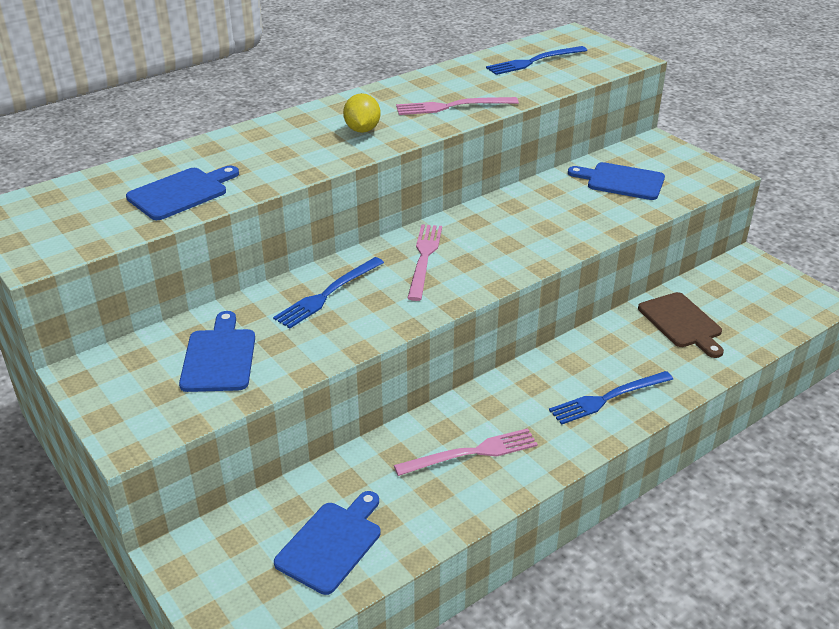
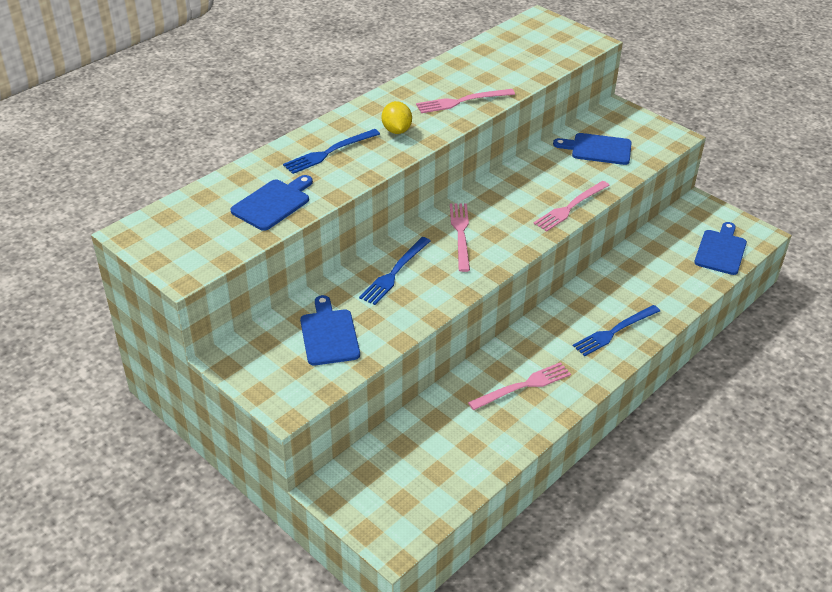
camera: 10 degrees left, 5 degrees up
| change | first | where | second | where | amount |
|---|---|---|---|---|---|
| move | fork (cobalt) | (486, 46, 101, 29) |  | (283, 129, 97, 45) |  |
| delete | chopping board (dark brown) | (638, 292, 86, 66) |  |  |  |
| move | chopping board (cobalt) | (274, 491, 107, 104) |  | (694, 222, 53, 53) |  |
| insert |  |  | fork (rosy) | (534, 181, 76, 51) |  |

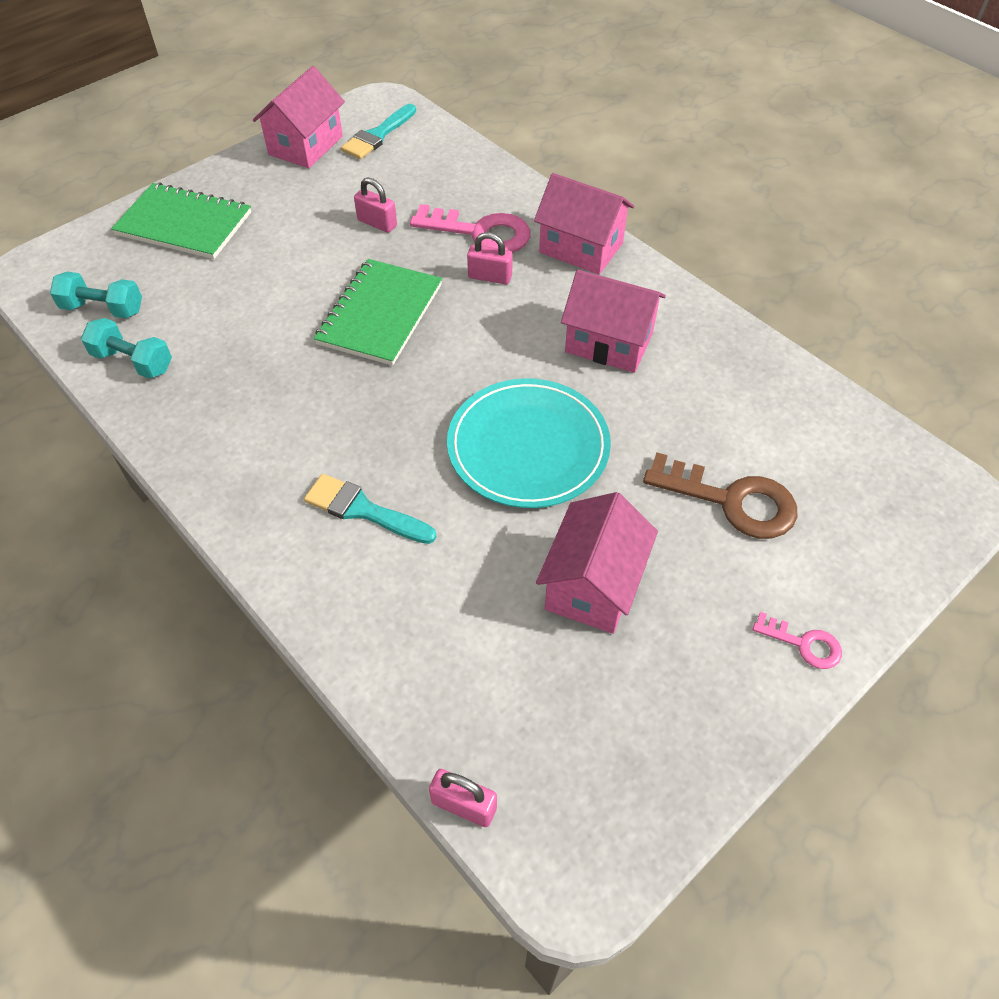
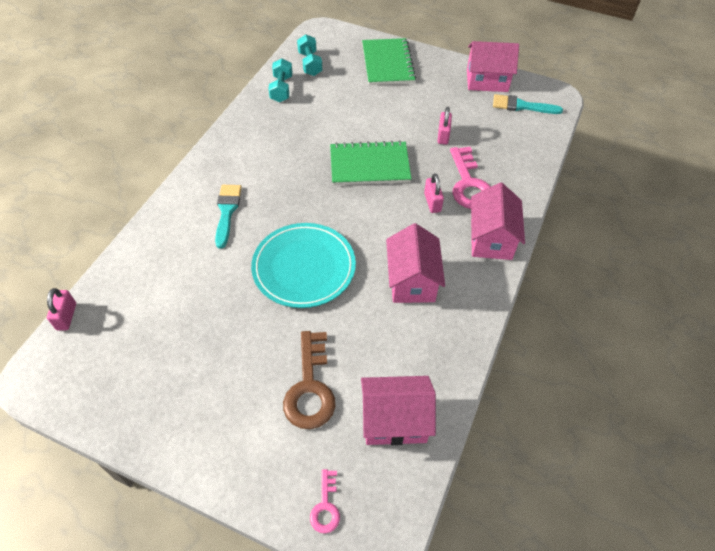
camera: 65 degrees right, 0 degrees up
| change | first | where | second | where | amount |
|---|---|---|---|---|---|
| move | house (rosy) | (536, 492, 122, 142) |  | (361, 376, 75, 69) |  |
| move | door key (rosy) | (753, 612, 89, 57) |  | (310, 469, 30, 65) |  |

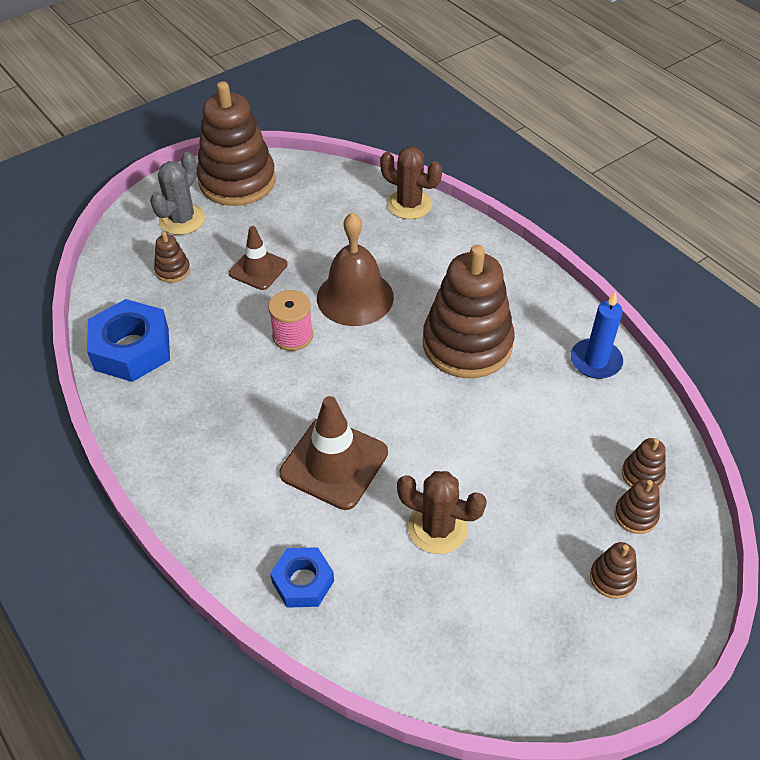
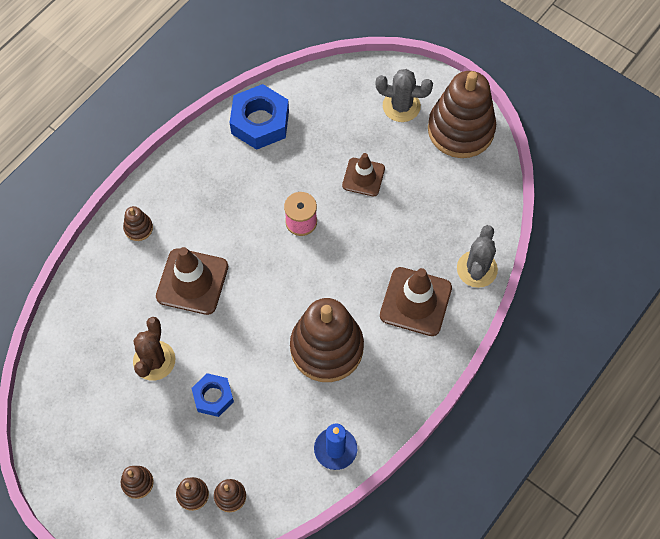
camera: 75 degrees right, 15 degrees up
| change | first | where | second | where | amount |
|---|---|---|---|---|---|
| recolor | saguaro cactus (dark brown) | (380, 146, 62, 73) | saguaro cactus (grey) | (457, 225, 41, 63) |  |
| delete | bell (dark brown) | (317, 212, 77, 114) |  |  |  |
| move | stacking toy (dark brown) | (154, 232, 36, 51) |  | (123, 206, 30, 35) |  |
| move | nut (cobalt) | (270, 547, 64, 61) |  | (191, 373, 43, 44) |  |
| insert |  |  | traffic cone (dark brown) | (380, 267, 72, 69) |  |

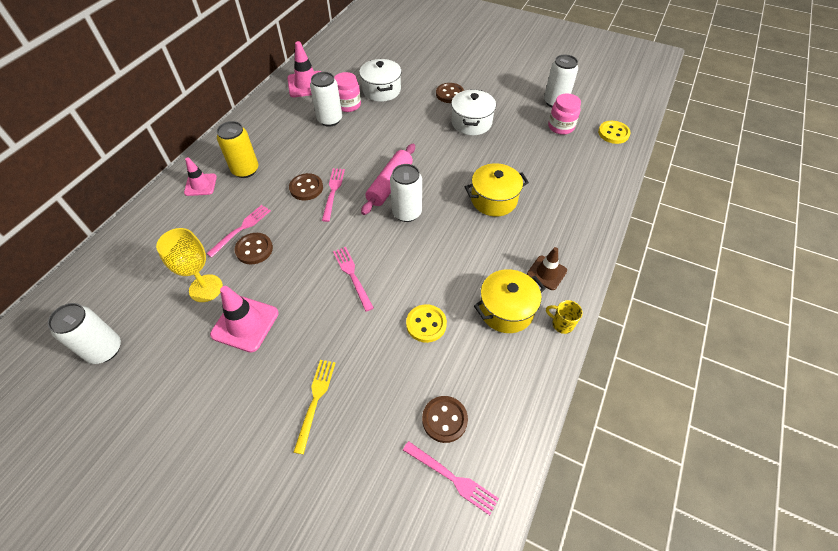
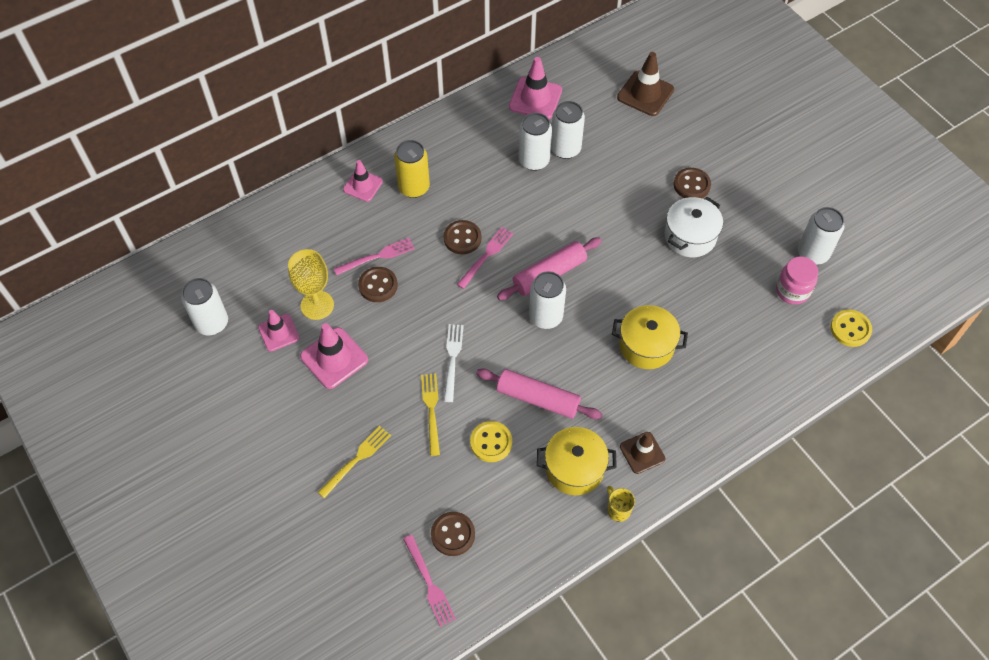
camera: 30 degrees right, 5 degrees up
| change | first | where | second | where | amount |
|---|---|---|---|---|---|
| delete | cooking pot (white) | (359, 59, 43, 43) |  |  |  |
| replace | jar (rosy) | (334, 72, 27, 40) | soda can (white) | (551, 101, 34, 58) |  |
| recolor | fork (rosy) | (333, 247, 41, 65) | fork (white) | (444, 324, 20, 78) |  |
| insert |  |  | traffic cone (dark brown) | (617, 52, 57, 64) |  |
| insert |  |  | traffic cone (rosy) | (258, 310, 41, 41) |  |
| insert |  |  | pastry roller (rosy) | (476, 369, 126, 50) |  |
| insert |  |  | fork (yellow) | (421, 374, 19, 82) |  |

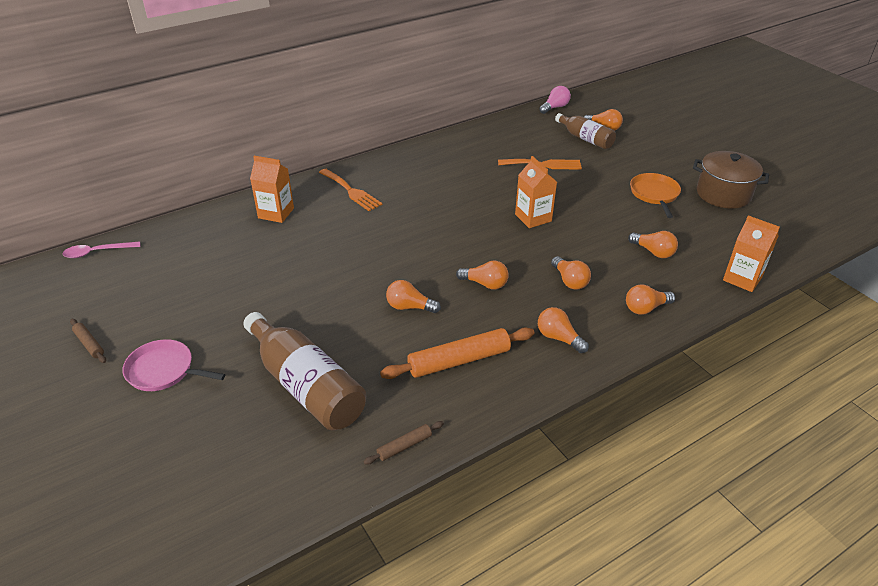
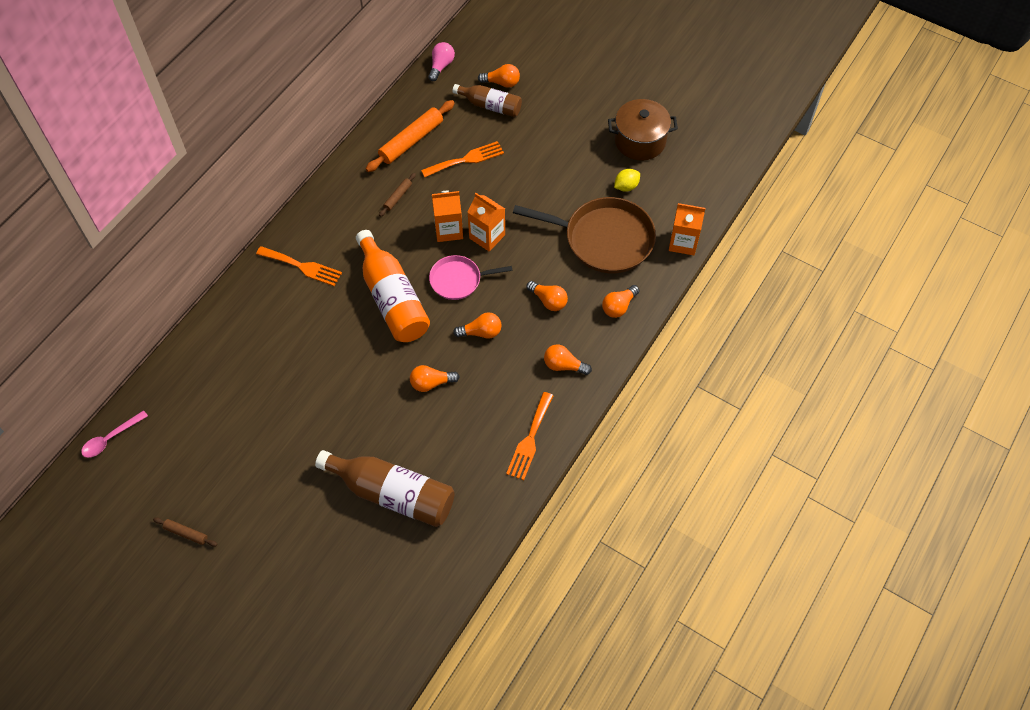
camera: 25 degrees left, 20 degrees up
| change | first | where | second | where | amount |
|---|---|---|---|---|---|
| move | carton (orange) | (250, 156, 44, 67) |  | (432, 191, 31, 51) |  |
| delete | frying pan (orange) | (630, 173, 51, 45) |  |  |  |
| replace | bulb (orange) | (628, 231, 50, 27) | frying pan (dark brown) | (513, 197, 143, 76) |  |
| move | pastry roller (orange) | (380, 327, 155, 52) |  | (366, 100, 89, 72) |  |
| move | frying pan (rosy) | (122, 339, 103, 52) |  | (429, 255, 83, 45) |  |
| move | pastry roller (dark brown) | (363, 421, 81, 44) |  | (379, 173, 37, 44) |  |
| insert |  |  | lemon (yellow) | (614, 169, 26, 23) |  |
| insert |  |  | drink bottle (orange) | (356, 230, 74, 112) |  |
| insert |  |  | fork (orange) | (506, 392, 48, 88) |  |

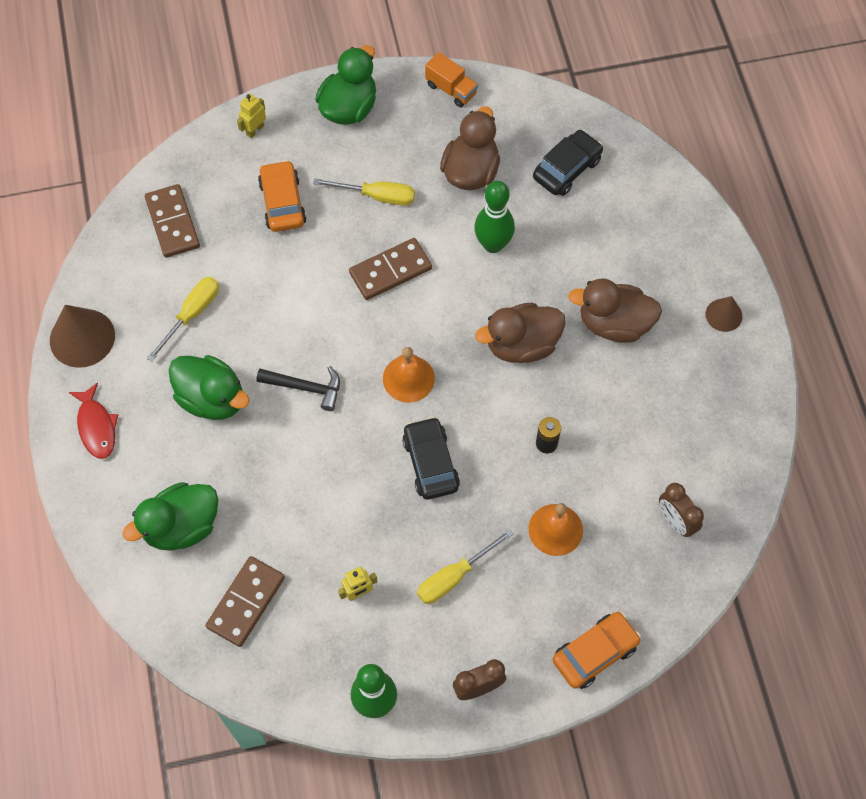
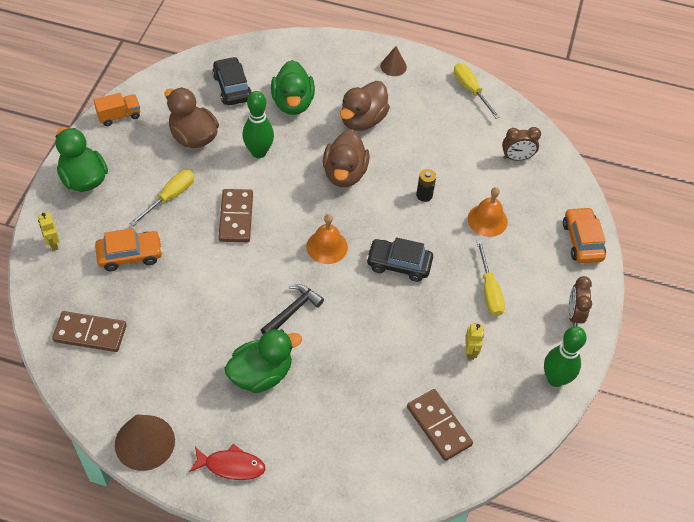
camera: 65 degrees left, 10 degrees down
| change | first | where | second | where | amount |
|---|---|---|---|---|---|
| rotate | toy car (orange) | (258, 160, 49, 72) |  | (95, 228, 68, 43) | 150 degrees clockwise |
| move | hand screwdriver (yellow) | (147, 277, 72, 85) |  | (454, 63, 46, 56) |  |
| move | rubber duck (emerald) | (122, 482, 96, 69) |  | (271, 60, 44, 55) |  |

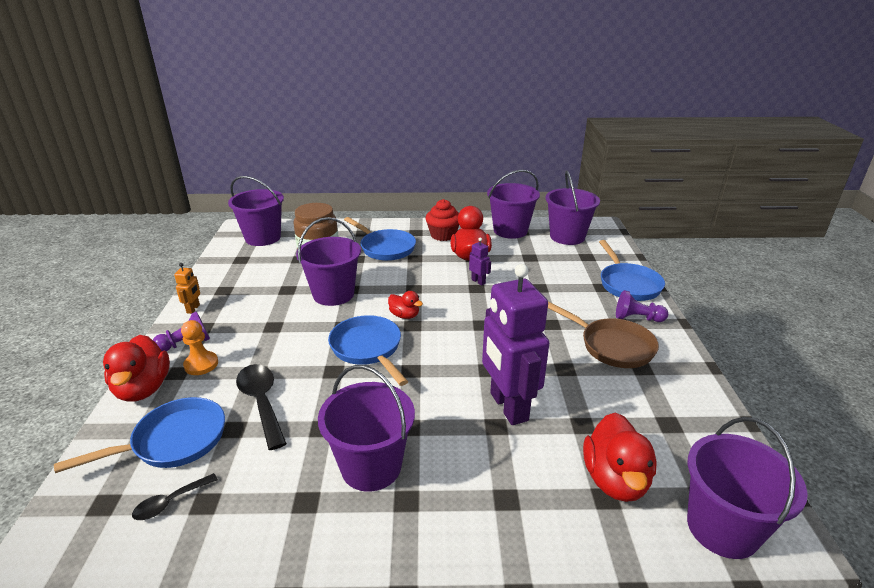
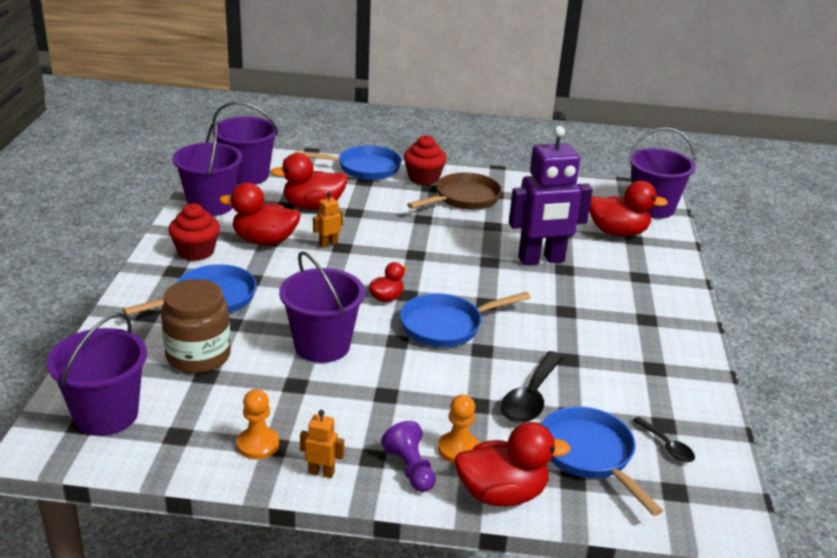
camera: 85 degrees left, 0 degrees up
| change | first | where | second | where | amount |
|---|---|---|---|---|---|
| recolor | robot figure (purple) | (469, 238, 22, 48) | robot figure (orange) | (313, 192, 30, 56) |  |
| replace | game pawn (purple) | (616, 290, 52, 32) | cupcake (crimson) | (404, 135, 43, 50) |  |
| rotate | tablespoon (jet-black) | (236, 364, 51, 86) |  | (501, 351, 63, 72) | 45 degrees counterclockwise |
| delete | pail (purple) | (318, 365, 97, 127) |  |  |  |
| insert |  |  | rubber duck (crimson) | (271, 153, 77, 57) |  |
| insert |  |  | game pawn (orange) | (237, 389, 42, 70) |  |

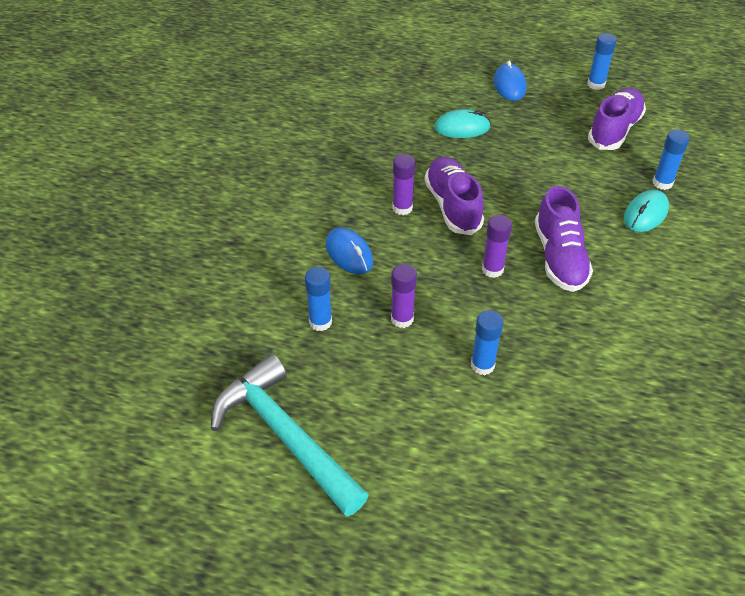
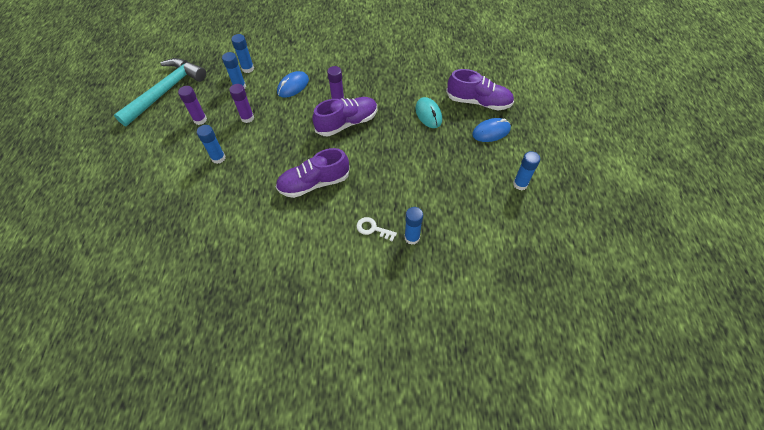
camera: 75 degrees right, 10 degrees up
| change | first | where | second | where | amount |
|---|---|---|---|---|---|
| move | shoe (purple) | (588, 88, 58, 62) |  | (446, 69, 68, 41) |  |
| replace | PC mouse (turquoise) | (624, 190, 45, 42) | door key (white) | (356, 217, 41, 25) |  |
| move | glue (purple) | (482, 215, 30, 63) |  | (178, 86, 29, 39) |  |
| insert |  |  | glue (cobalt) | (231, 34, 23, 39) |  |

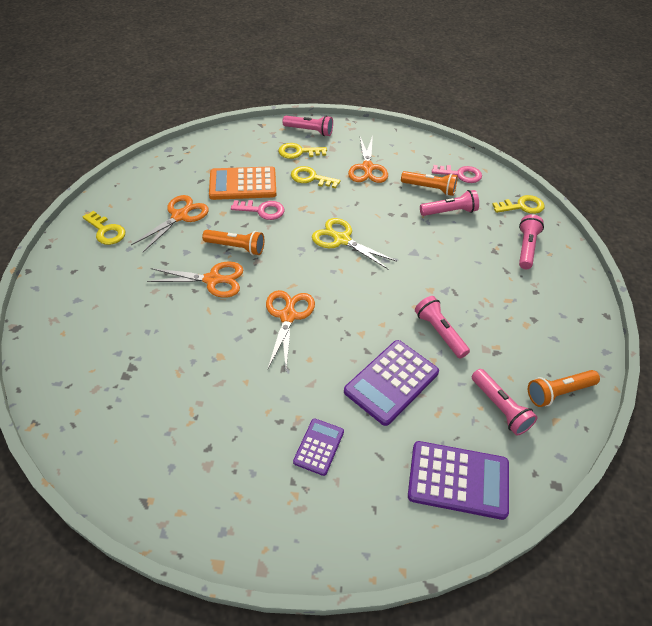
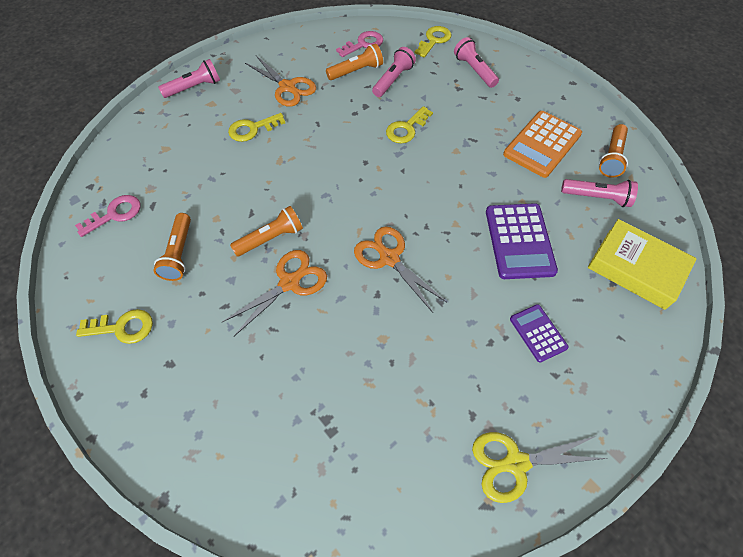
camera: 45 degrees left, 10 degrees up
| change | first | where | second | where | amount |
|---|---|---|---|---|---|
| move | door key (yellow) | (278, 143, 49, 16) |  | (386, 106, 47, 38) |  |
| move | calculator (orange) | (209, 166, 67, 34) |  | (503, 111, 79, 67) |  |
| replace | shears (orange) | (131, 195, 78, 57) | flashlight (orange) | (154, 213, 37, 68) |  |
| move | door key (rosy) | (231, 200, 54, 20) |  | (75, 195, 65, 42) |  |
| move | shears (yellow) | (312, 218, 84, 52) |  | (472, 432, 135, 71) |  |
| delete | flashlight (rosy) | (415, 296, 55, 63) |  |  |  |
| replace | calculator (purple) | (408, 441, 101, 79) | hardback (yellow) | (588, 219, 109, 91) |  |

